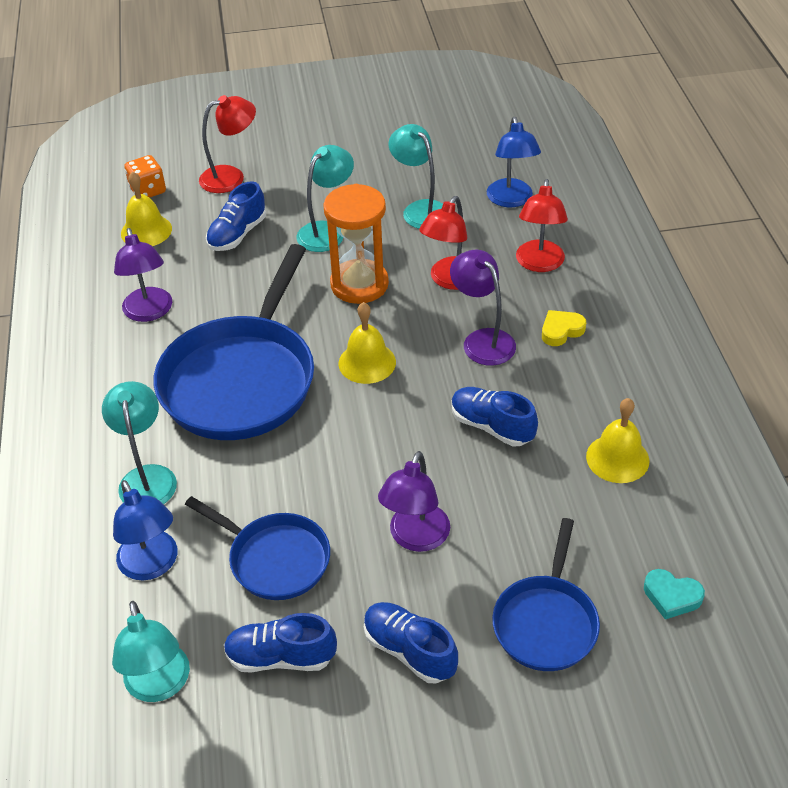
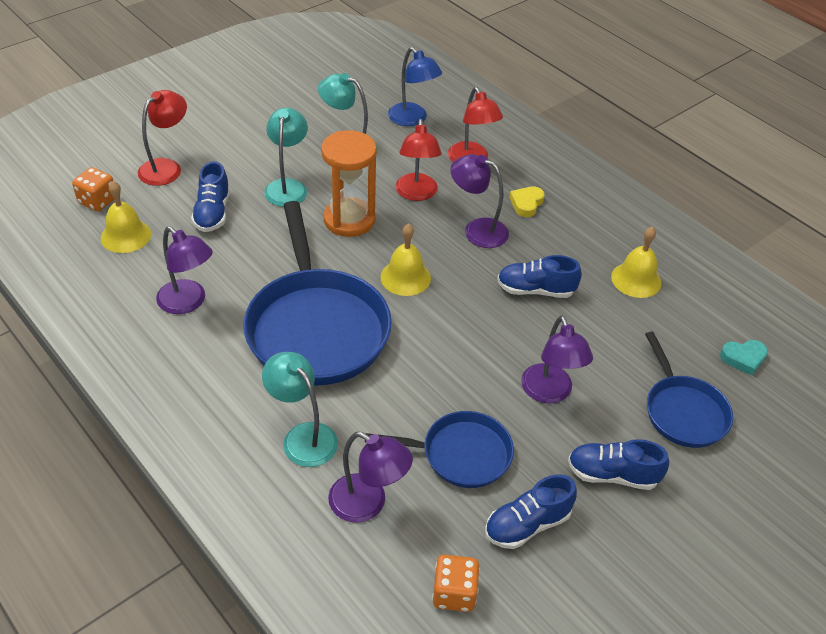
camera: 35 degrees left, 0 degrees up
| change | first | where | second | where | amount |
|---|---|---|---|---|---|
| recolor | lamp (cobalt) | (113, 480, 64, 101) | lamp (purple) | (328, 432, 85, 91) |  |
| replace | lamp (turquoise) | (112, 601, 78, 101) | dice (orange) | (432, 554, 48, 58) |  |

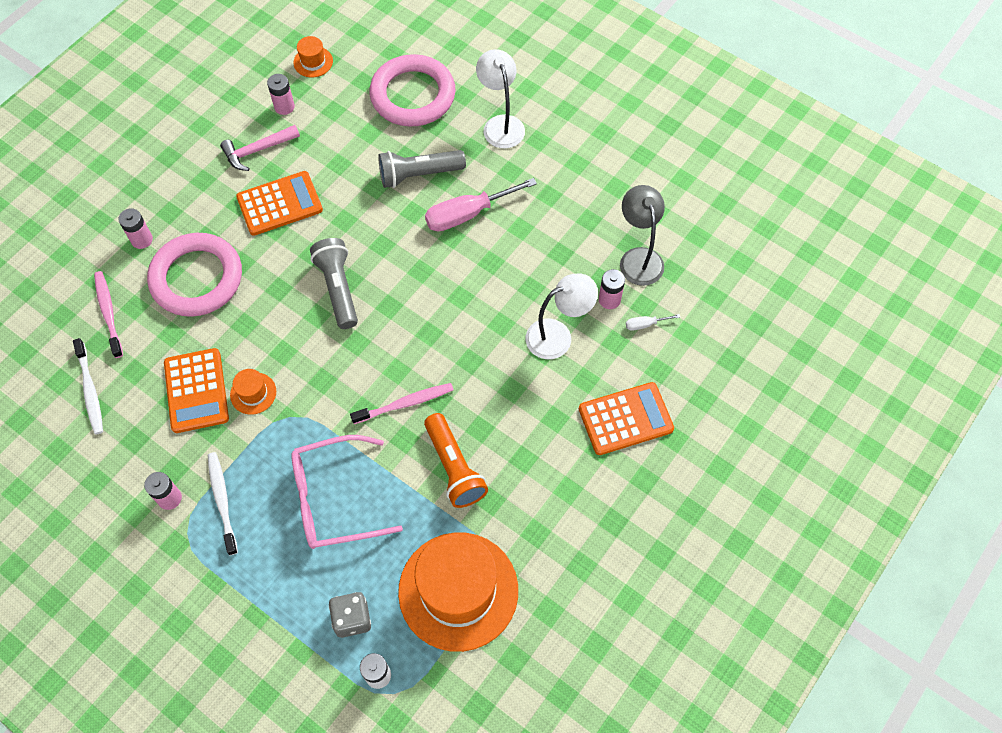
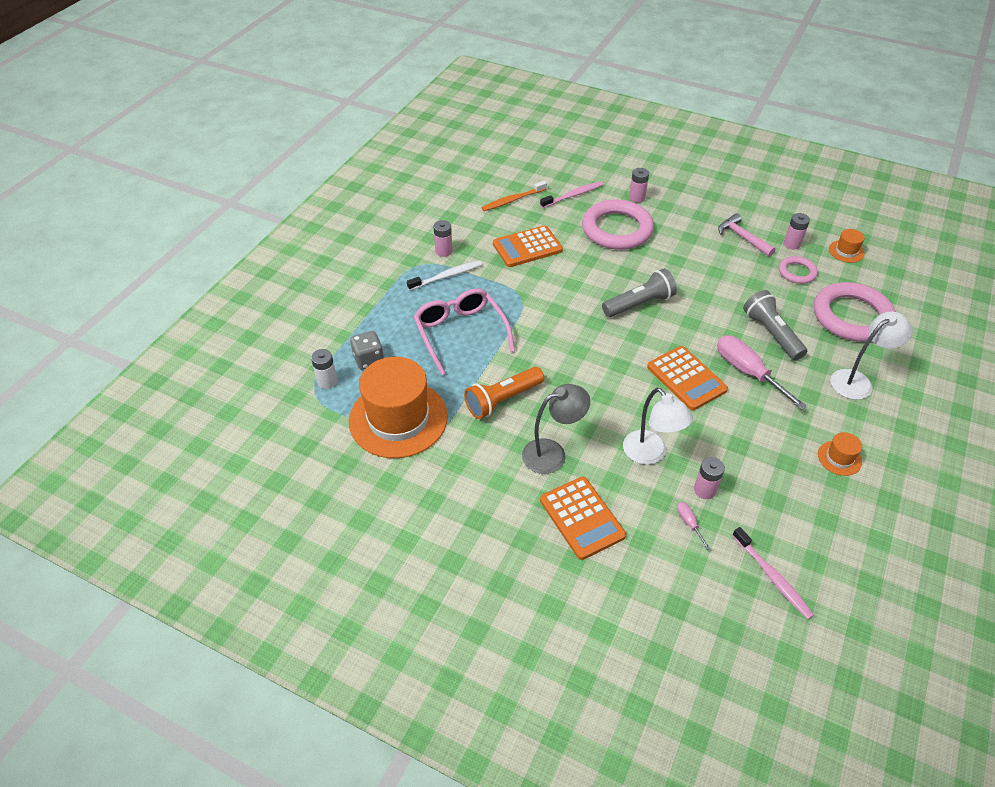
camera: 80 degrees right, 15 degrees down
| change | first | where | second | where | amount |
|---|---|---|---|---|---|
| move | calculator (orange) | (236, 171, 87, 65) |  | (647, 346, 81, 64) |  |
| move | lamp (grey) | (620, 185, 45, 101) |  | (522, 384, 68, 90) |  |
| recolor | hand screwdriver (white) | (626, 314, 54, 17) | hand screwdriver (rosy) | (677, 502, 34, 48) |  |
| recolor | toothbrush (white) | (73, 338, 30, 96) | toothbrush (orange) | (481, 181, 66, 30) |  |
| move | hat (orange) | (230, 369, 46, 46) |  | (818, 432, 44, 44) |  |
| move | toothbrush (rosy) | (350, 383, 103, 41) |  | (732, 527, 82, 92) |  |
| insert |  |  | ring (rosy) | (779, 256, 39, 28) |  |

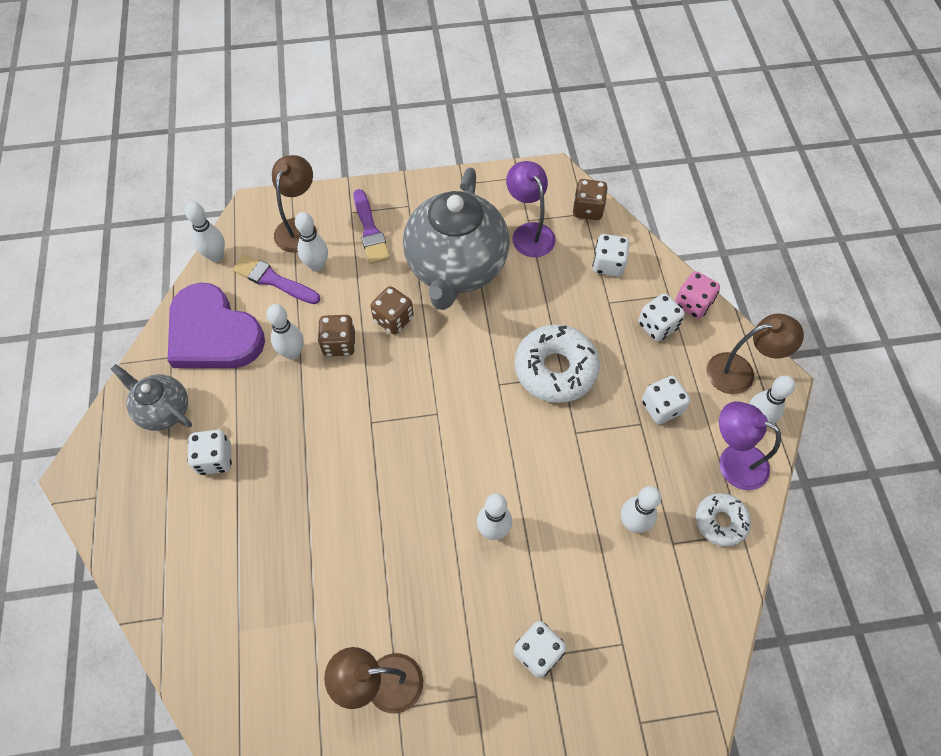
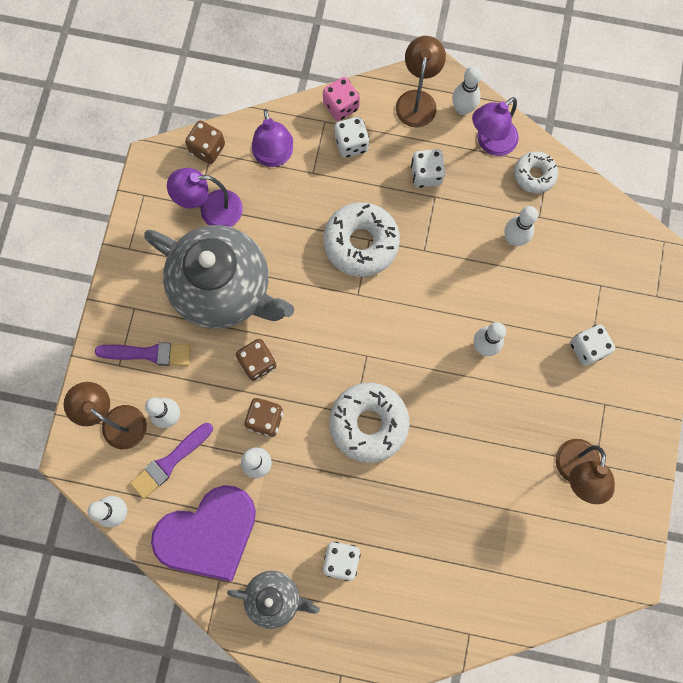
camera: 70 degrees left, 15 degrees up
| change | first | where | second | where | amount |
|---|---|---|---|---|---|
| replace | dice (white) | (592, 234, 38, 43) | lamp (purple) | (252, 109, 41, 58) |  |
| rotate | tea pot (grey) | (111, 364, 81, 67) |  | (227, 571, 93, 58) | 135 degrees counterclockwise |
| insert |  |  | doughnut (white) | (329, 383, 81, 80) |  |

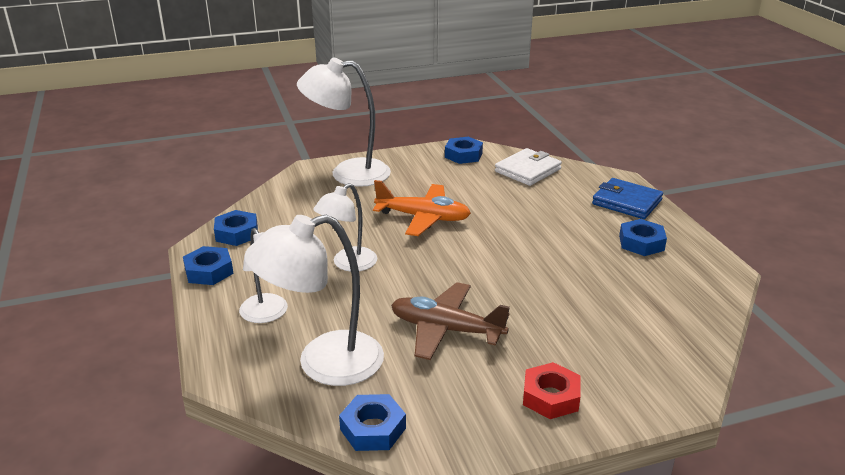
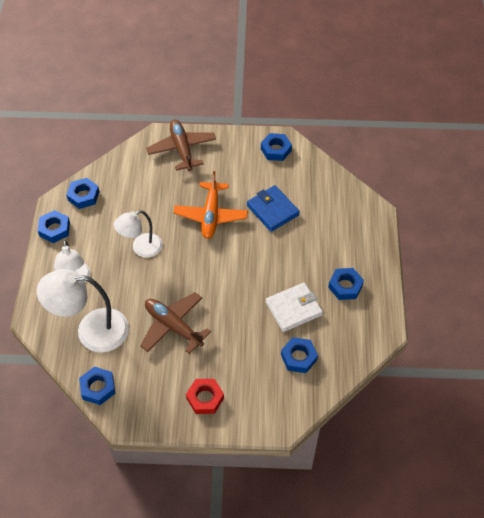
camera: 20 degrees right, 25 degrees up
| change | first | where | second | where | amount |
|---|---|---|---|---|---|
| replace | lamp (white) | (297, 58, 94, 129) | toy plane (dark brown) | (147, 120, 69, 51) |  |
| move | billfold (white) | (495, 148, 67, 38) |  | (266, 283, 57, 49) |  |
| move | billfold (cobalt) | (592, 178, 71, 41) |  | (247, 185, 53, 47) |  |
| rotate | toy plane (orange) | (373, 180, 98, 56) |  | (174, 171, 74, 68) | 60 degrees clockwise |
| insert |  |  | nut (cobalt) | (281, 337, 37, 36) |  |

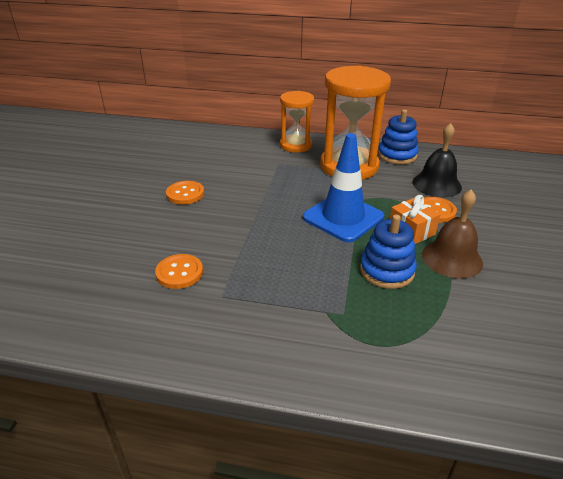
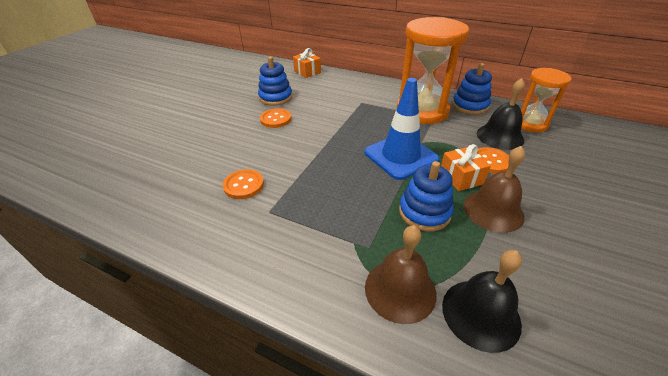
camera: 15 degrees right, 5 degrees up
| change | first | where | second | where | amount |
|---|---|---|---|---|---|
| move | hourglass (orange) | (280, 91, 34, 62) |  | (521, 68, 50, 64) |  |
| insert |  |  | gift (orange) | (293, 48, 28, 30) |  |
| insert |  |  | stacking toy (cobalt) | (258, 57, 34, 49) |  |
| insert |  |  | bell (dark brown) | (365, 225, 72, 99) |  |
| insert |  |  | bell (jet-black) | (442, 250, 80, 103) |  |

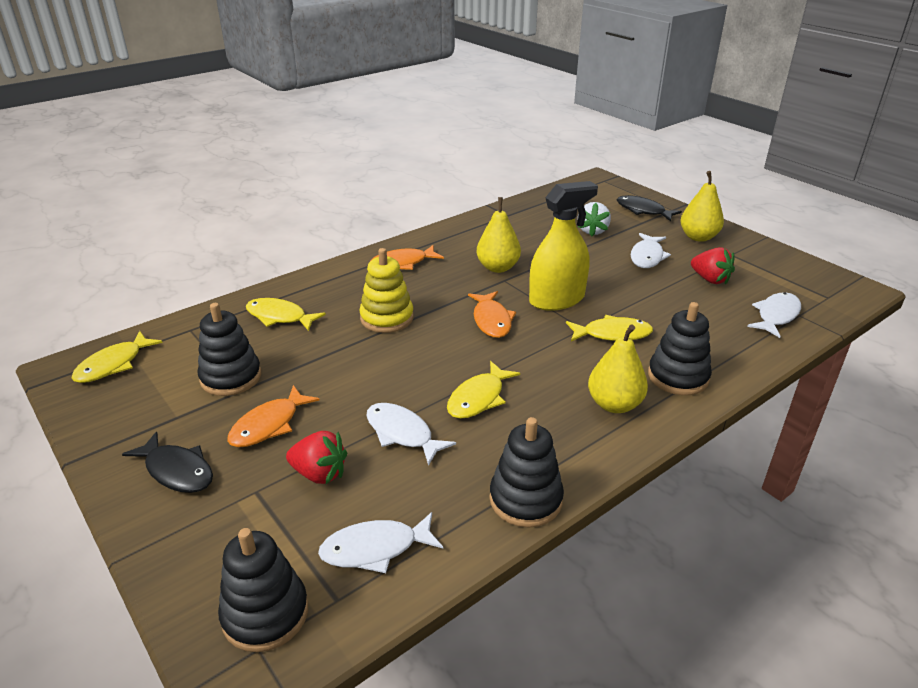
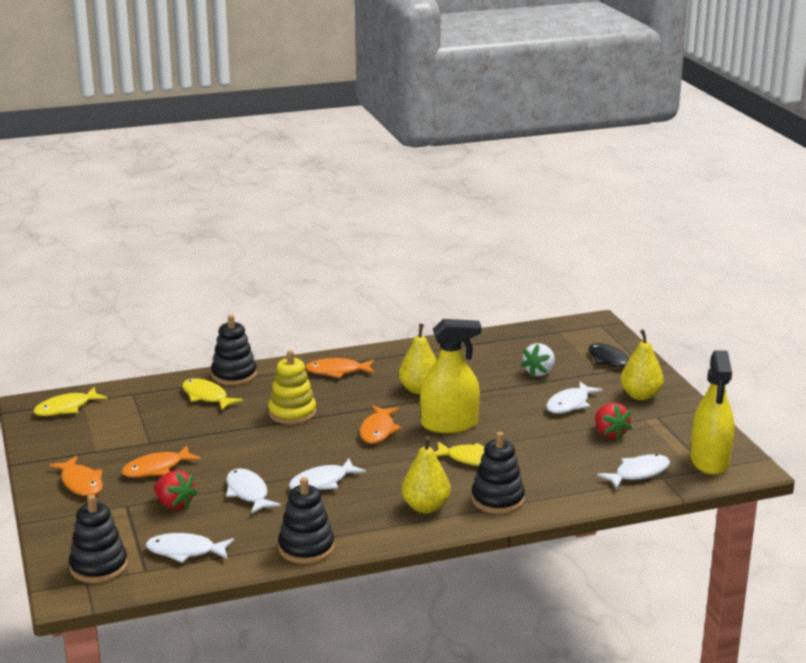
camera: 20 degrees right, 10 degrees down
| change | first | where | second | where | amount |
|---|---|---|---|---|---|
| move | stacking toy (jet-black) | (197, 303, 64, 93) |  | (211, 315, 46, 70) |  |
| recolor | toy fish (yellow) | (447, 361, 73, 58) | toy fish (white) | (289, 459, 77, 31) |  |
| recolor | toy fish (jet-black) | (122, 432, 91, 61) | toy fish (orange) | (49, 456, 54, 40) |  |
| insert |  |  | spray bottle (yellow) | (690, 350, 44, 125) |  |

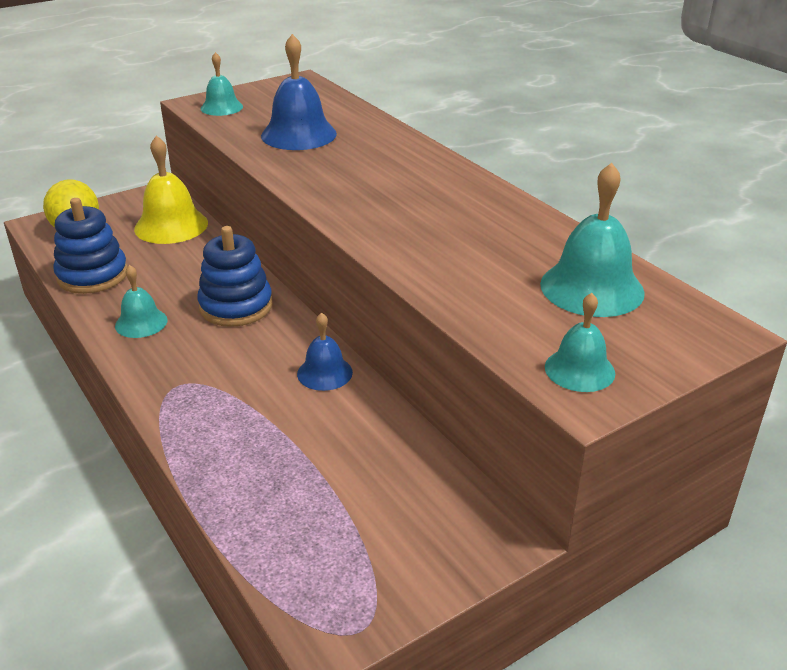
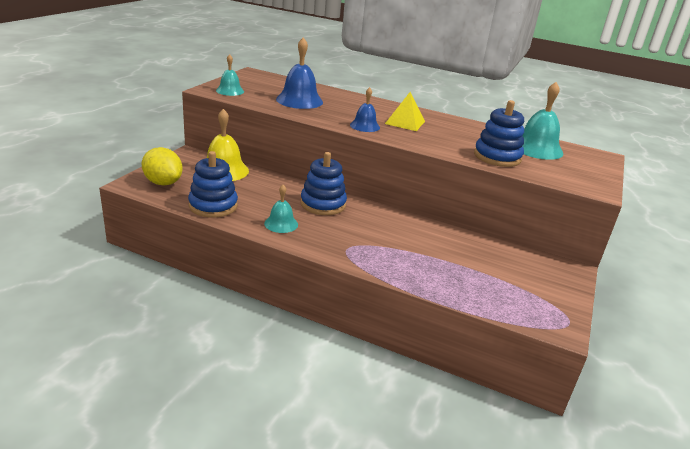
camera: 35 degrees left, 5 degrees down
| change | first | where | second | where | amount |
|---|---|---|---|---|---|
| delete | bell (turquoise) | (545, 293, 70, 99) |  |  |  |
| move | bell (cobalt) | (297, 312, 56, 79) |  | (350, 87, 30, 45) |  |
| insert |  |  | pyramid shape (yellow) | (385, 92, 40, 39) |  |
| insert |  |  | stacking toy (cobalt) | (474, 100, 50, 67) |  |

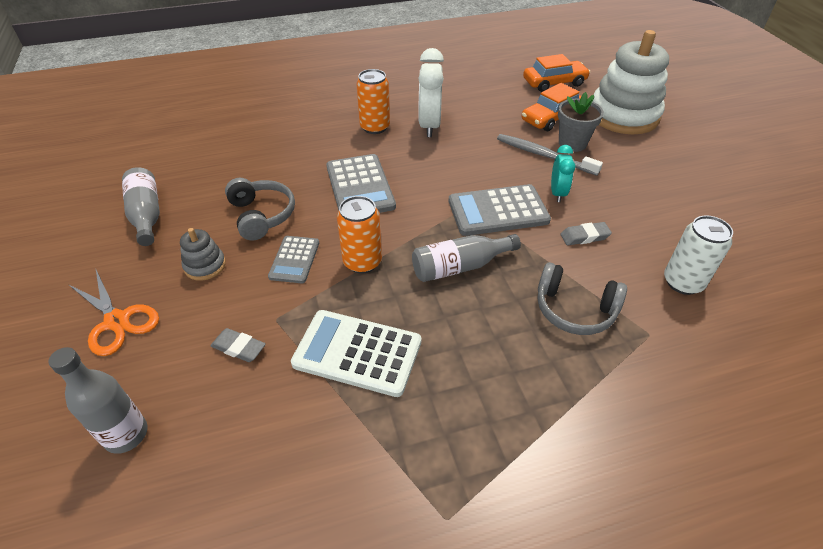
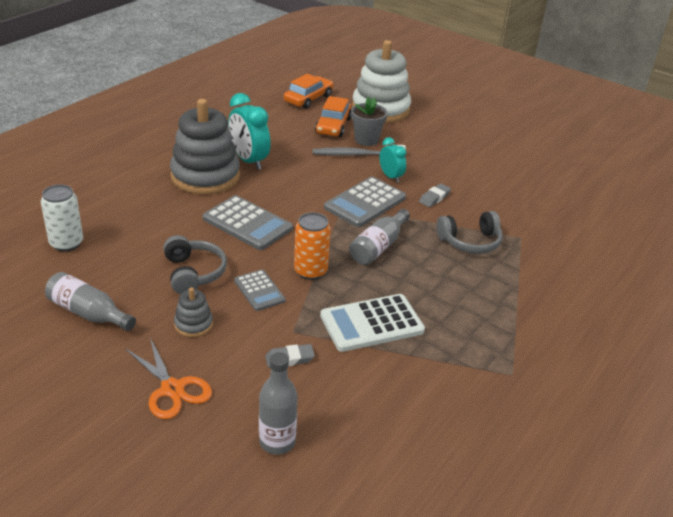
camera: 40 degrees left, 10 degrees down
| change | first | where | second | where | amount |
|---|---|---|---|---|---|
| recolor | clock (white) | (418, 48, 26, 89) | clock (turquoise) | (228, 93, 43, 77) |  |
| replace | soda can (orange) | (356, 69, 34, 65) | stacking toy (grey) | (170, 99, 70, 96) |  |
| rotate | headset (grey) | (225, 178, 70, 62) |  | (163, 235, 64, 59) | 45 degrees clockwise |
| move | soda can (white) | (664, 215, 69, 80) |  | (41, 185, 42, 67) |  |
| rotate | shears (orange) | (68, 270, 91, 86) |  | (125, 338, 87, 81) | 45 degrees clockwise |

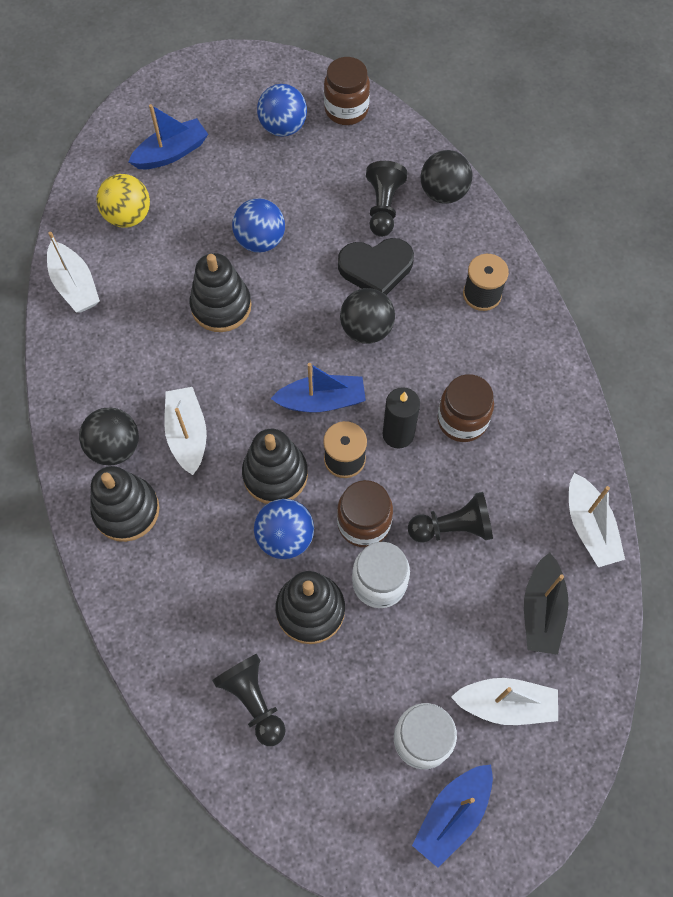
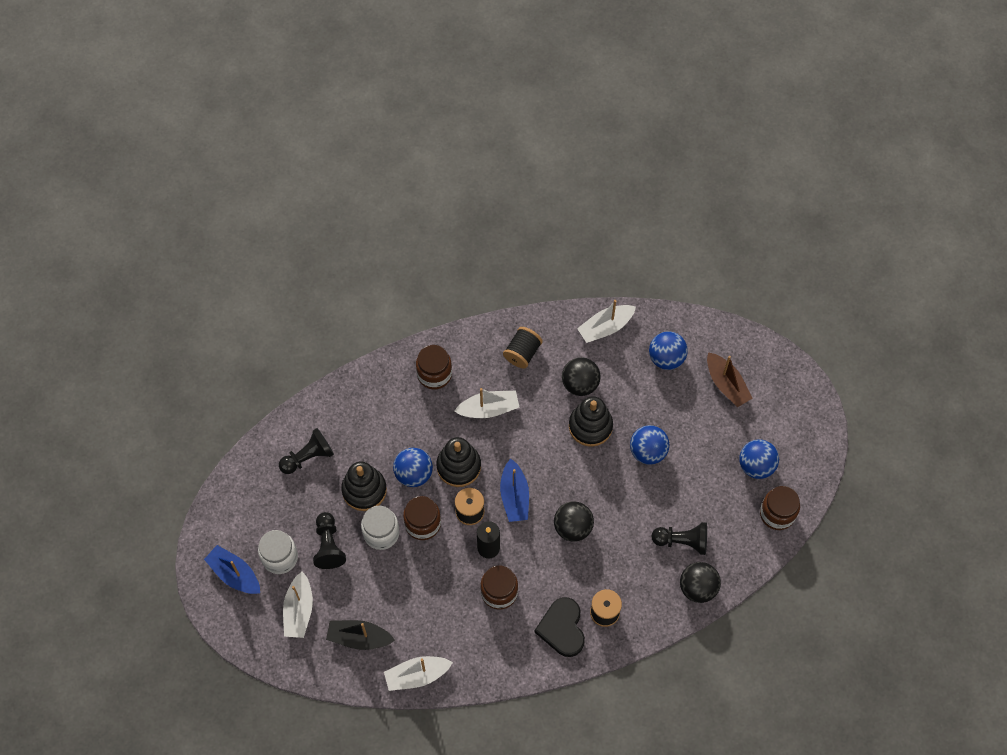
camera: 90 degrees right, 0 degrees up
| change | first | where | second | where | amount |
|---|---|---|---|---|---|
| recolor | toy boat (cobalt) | (128, 104, 80, 65) | toy boat (dark brown) | (707, 352, 45, 55) |  |
| recolor | ball (yellow) | (96, 174, 54, 54) | ball (cobalt) | (649, 331, 39, 39) |  |
| move | heart (jet-black) | (338, 238, 76, 57) |  | (534, 597, 51, 60) |  |
| move | ball (jet-black) | (79, 407, 60, 59) |  | (562, 357, 39, 39) |  |
| replace | stacking toy (jet-black) | (90, 466, 69, 76) | jar (dark brown) | (416, 345, 36, 44) |  |
| move | game pawn (jet-black) | (408, 492, 85, 51) |  | (313, 512, 33, 57) |  |
| insert |  |  | bobbin (jet-black) | (503, 327, 40, 42) |  |

